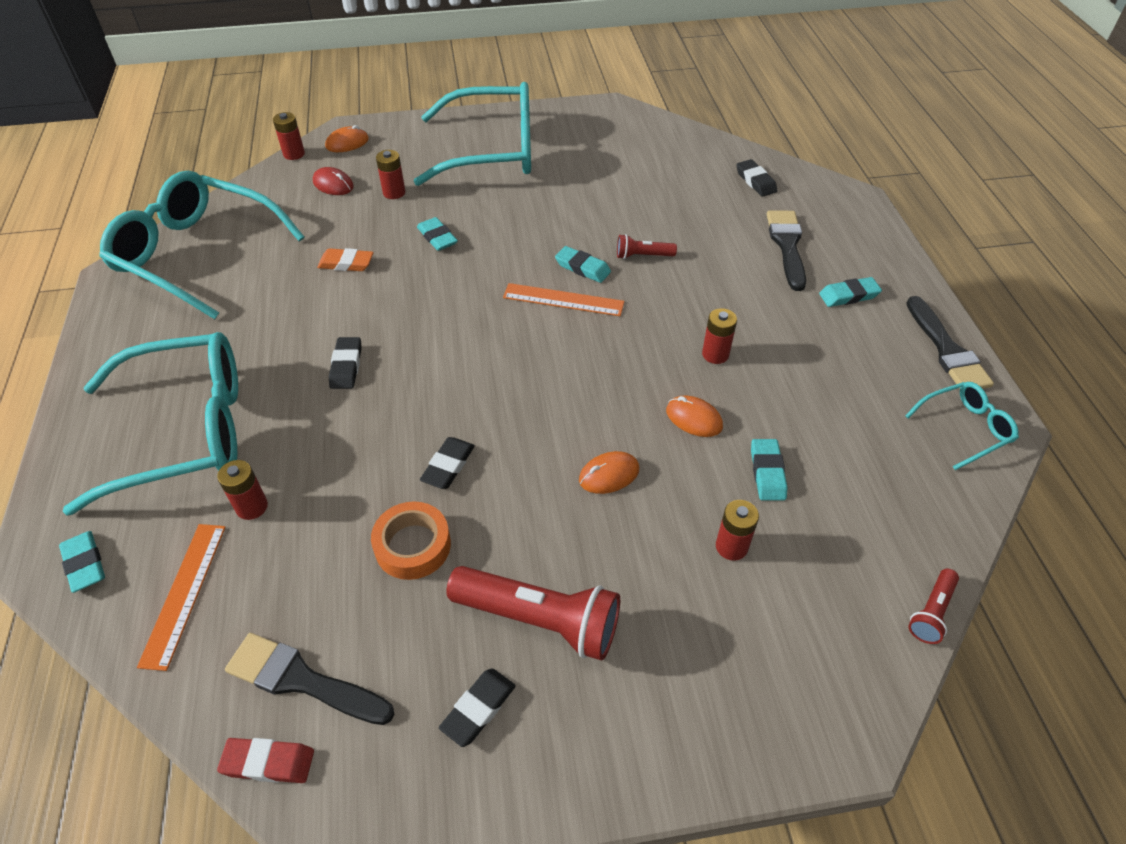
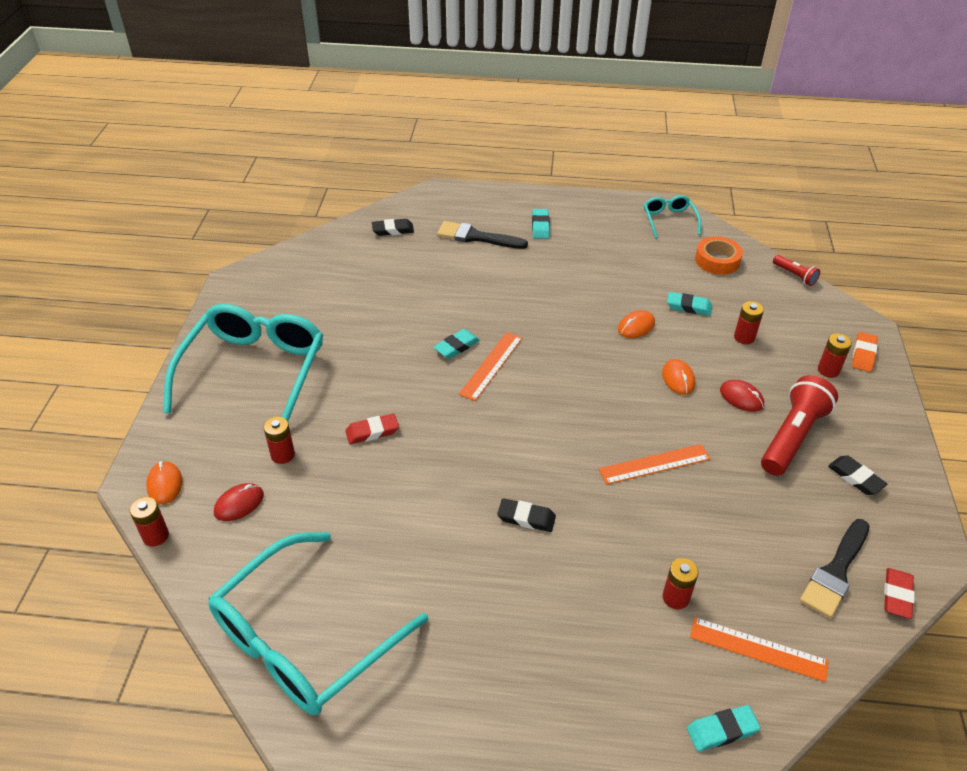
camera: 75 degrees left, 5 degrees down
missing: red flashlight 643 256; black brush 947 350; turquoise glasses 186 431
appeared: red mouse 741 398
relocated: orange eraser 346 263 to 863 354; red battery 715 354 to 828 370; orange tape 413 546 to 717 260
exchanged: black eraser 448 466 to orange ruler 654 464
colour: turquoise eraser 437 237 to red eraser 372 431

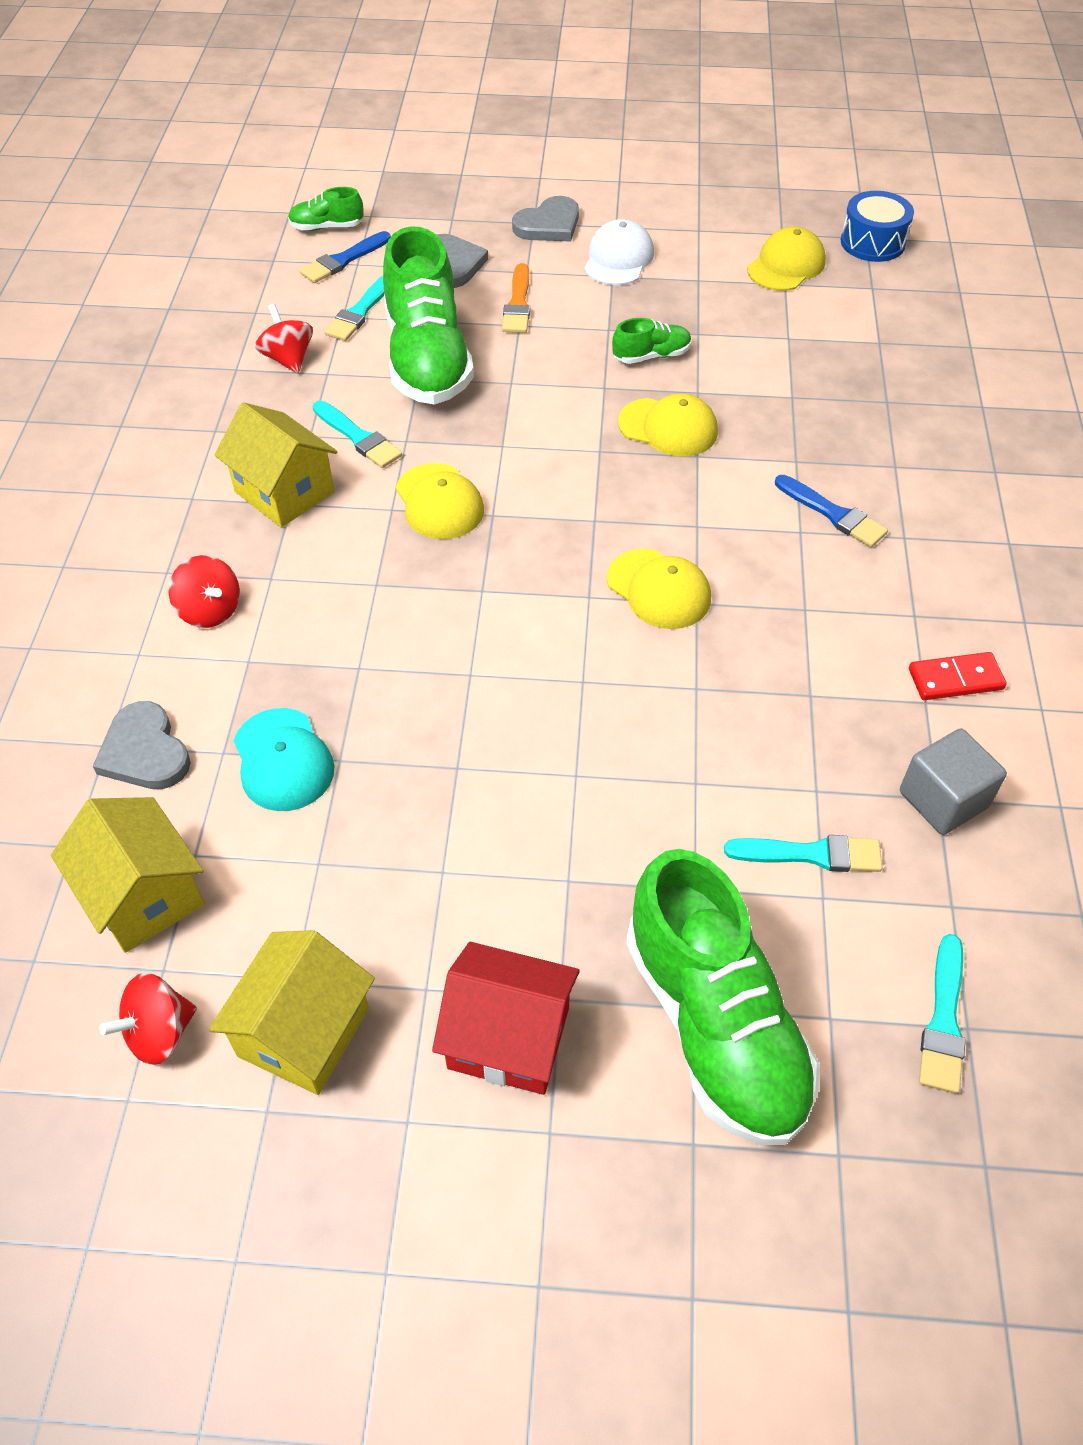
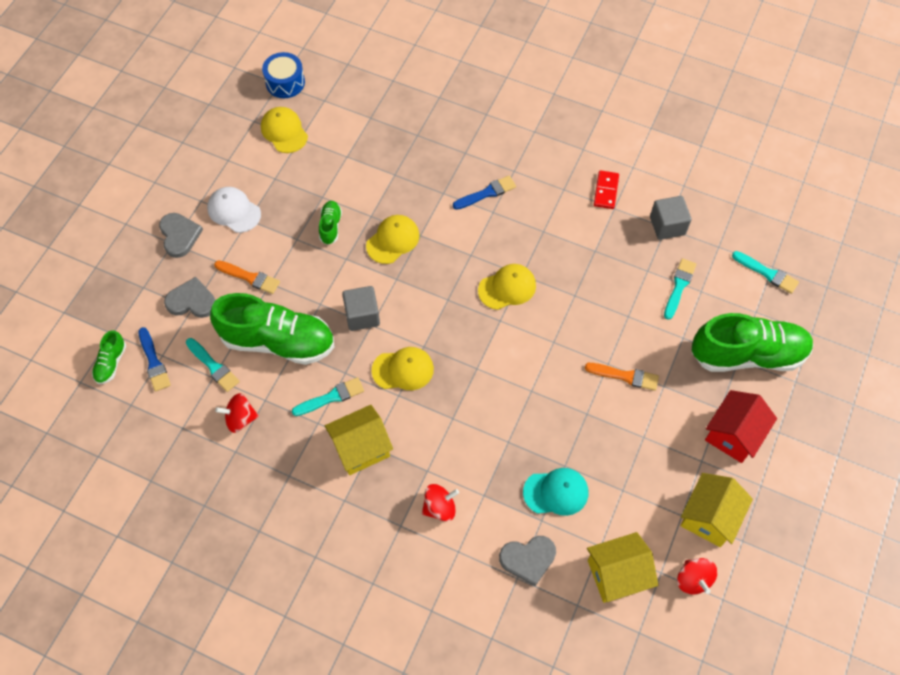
camera: 70 degrees left, 10 degrees up
appeared: grey cube 362 315; orange brush 625 376
spun: yellow house 303 1032 = 709 517 75 degrees clockwise

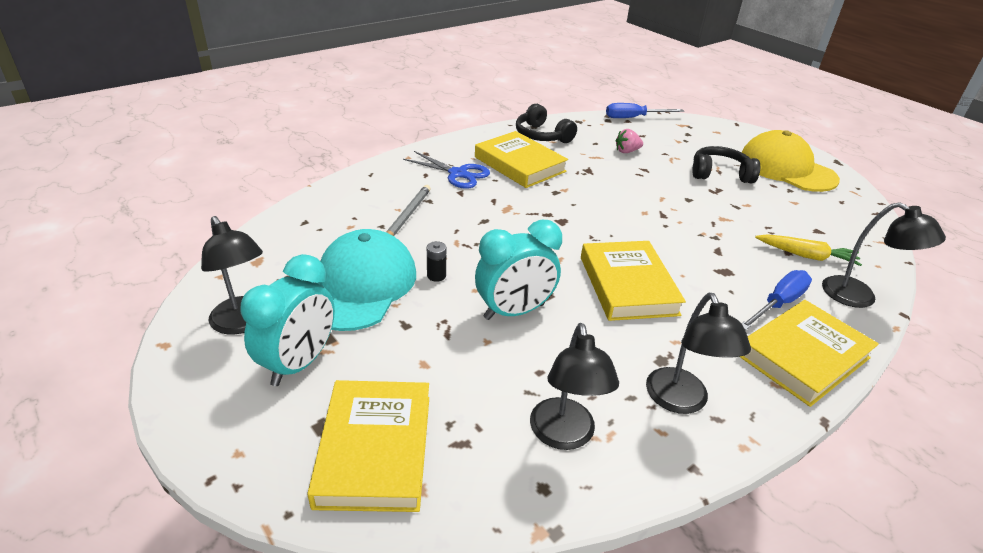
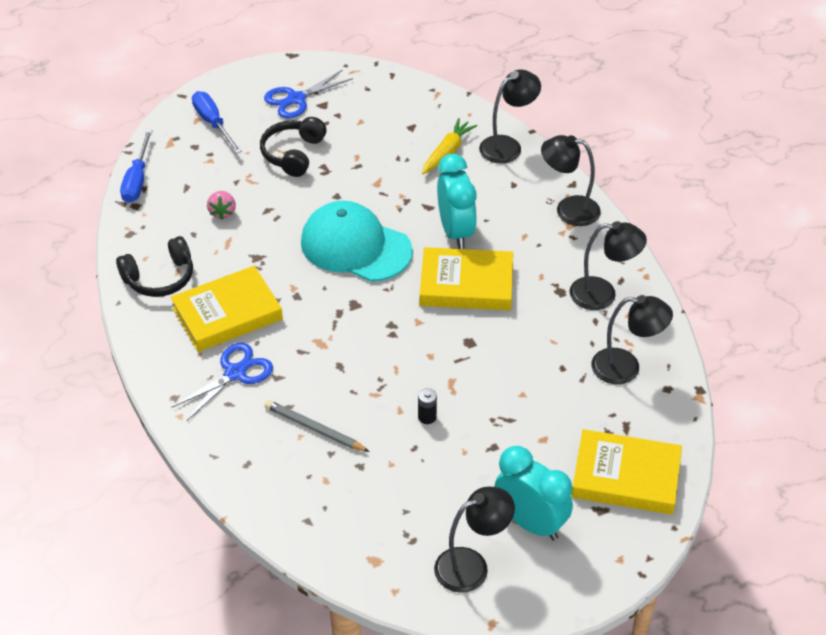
camera: 75 degrees left, 10 degrees up
relocated: turquoise clock 514 311 to 455 231; turquoise cap 360 285 to 355 246; blue screwdriver 778 304 to 213 123
exchanged: yellow cap 786 169 to blue scissors 296 99; yellow book 803 356 to black lamp 568 209

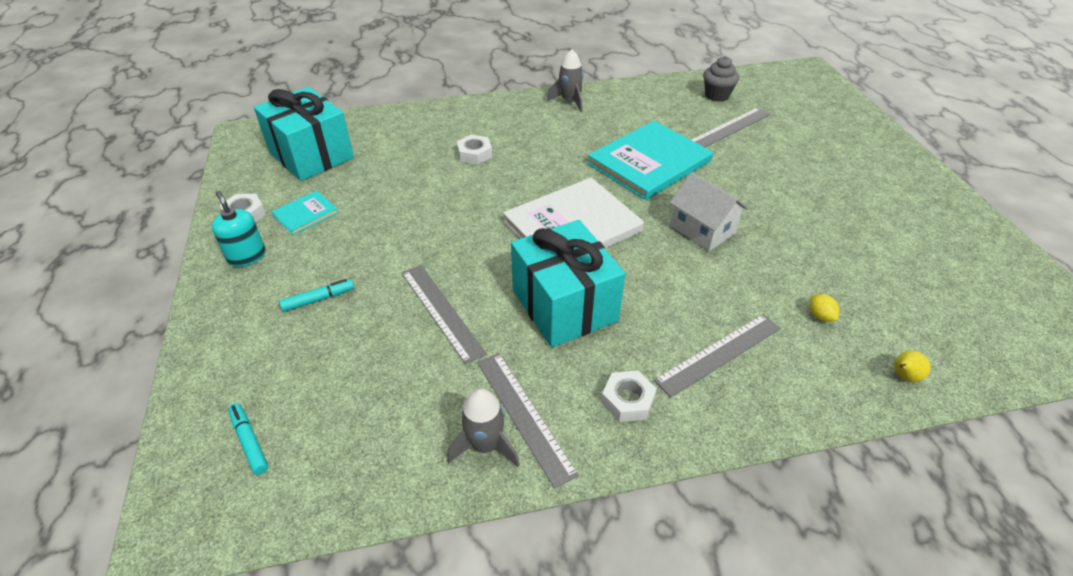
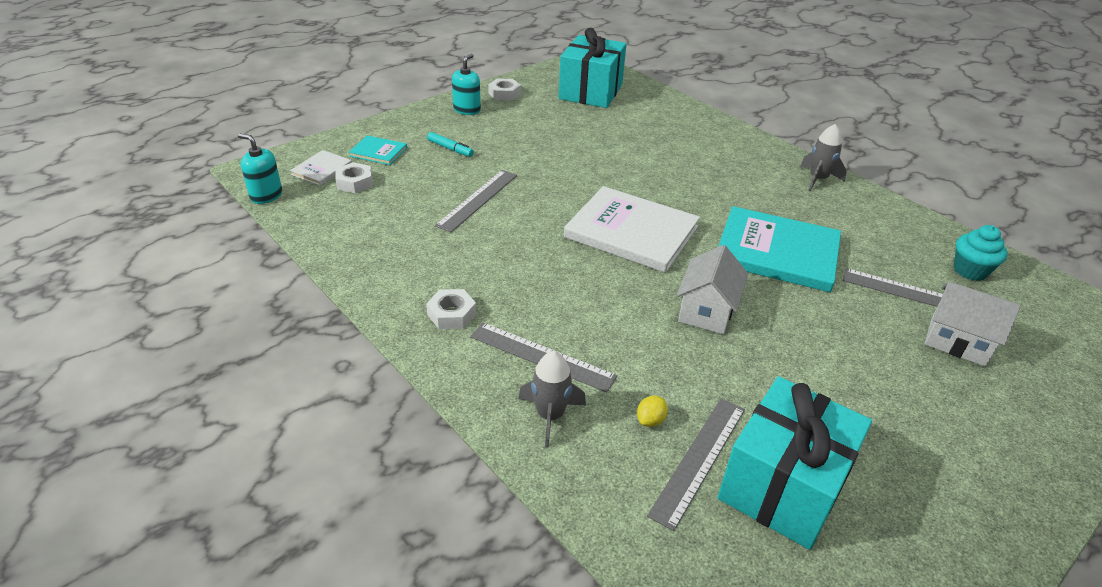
camera: 60 degrees right, 5 degrees down
missing: yellow pear 903 376
appeared: turquoise soap dispenser 266 195; white house 957 341
relocated: white nut 474 154 to 354 182; turquoise book 305 214 to 378 152; turquoise gift 564 305 to 783 485; grey ruler 524 415 to 698 459; grey rocket 485 446 to 550 415
exchanged: turquoise marker 249 442 to white book 322 169
colour: grey cupcake 717 95 to turquoise cupcake 970 271

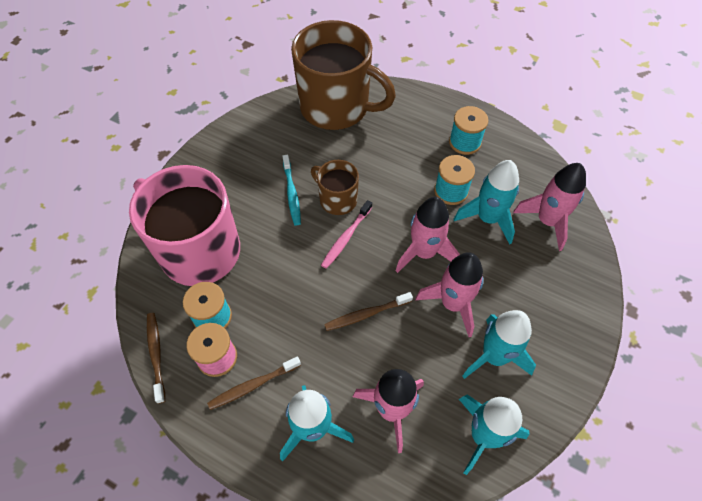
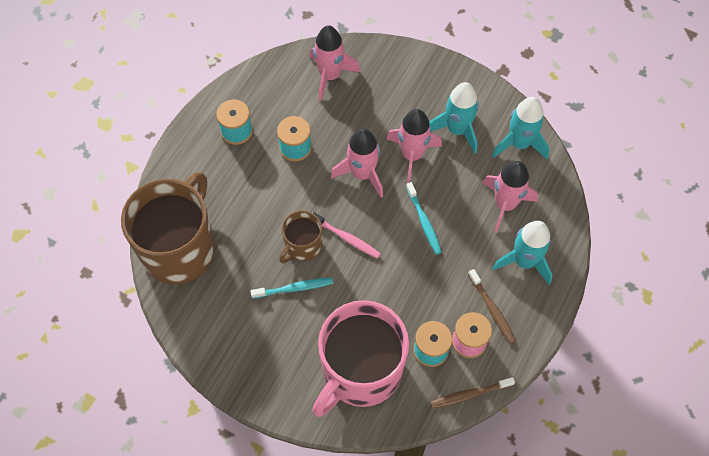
camera: 90 degrees left, 5 degrees up
missing: turquoise rocket 488 218
colour: brown toothbrush 366 314 to turquoise toothbrush 424 222

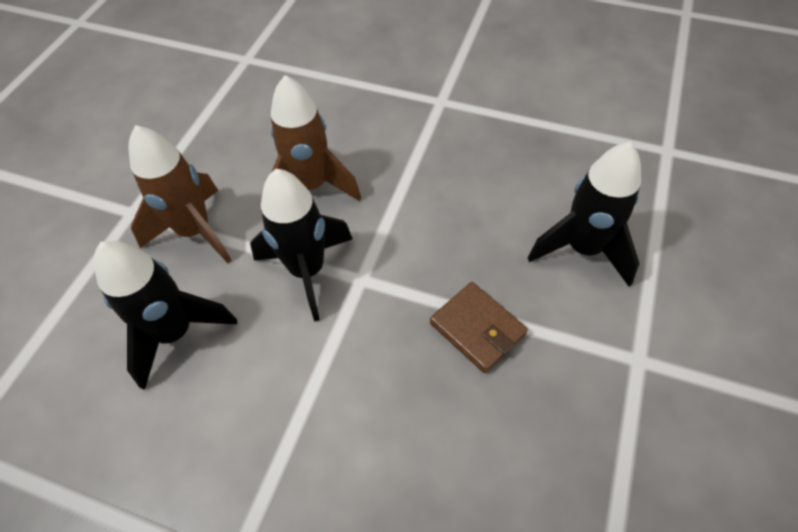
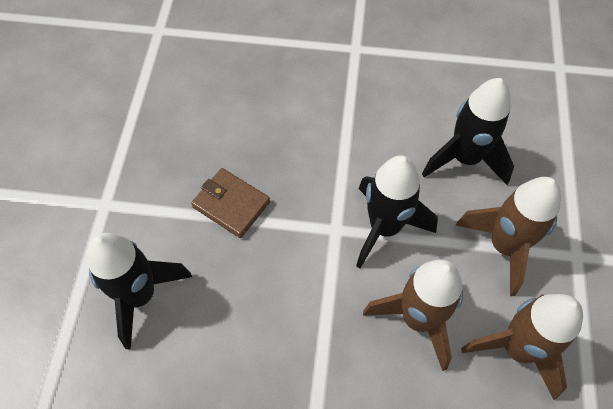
camera: 165 degrees right, 5 degrees up
appeared: brown rocket 517 349

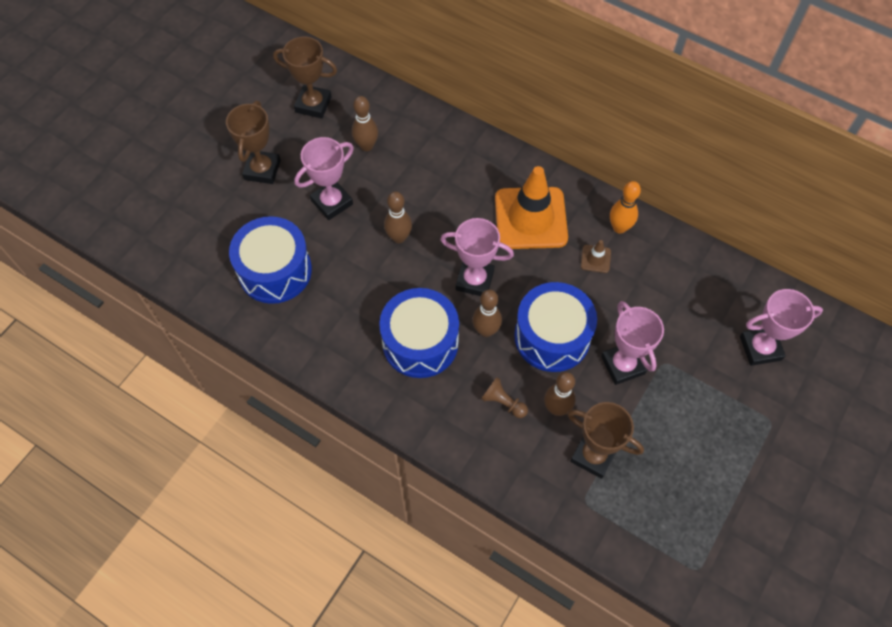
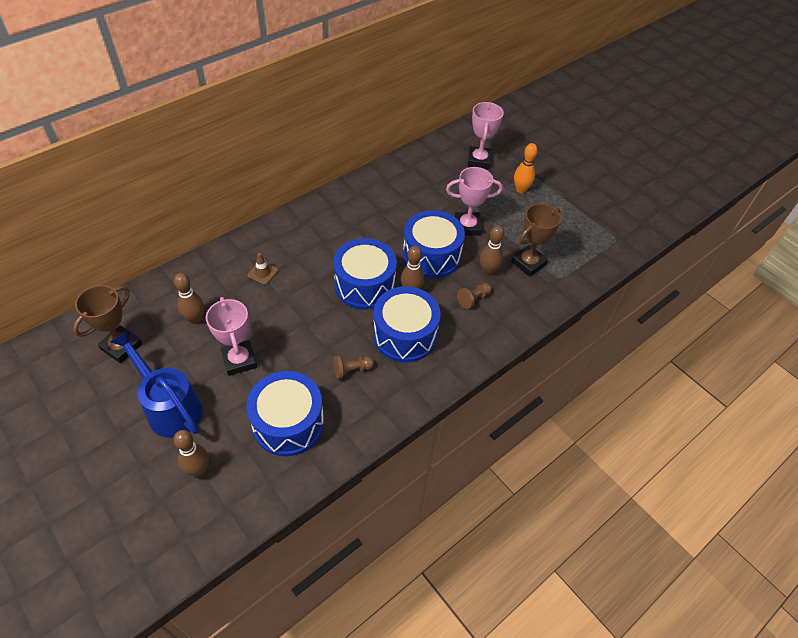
camera: 75 degrees left, 10 degrees down
missing: orange traffic cone 530 218
appeared: brown pawn 352 370
relocated: orange bowling pin 619 227 to 521 190; brown bowling pin 399 237 to 198 469; brown traffic cone 595 259 to 262 273
exchanged: brown trophy 262 170 to blue watering can 170 407; pink trophy 474 280 to blue drum 365 285

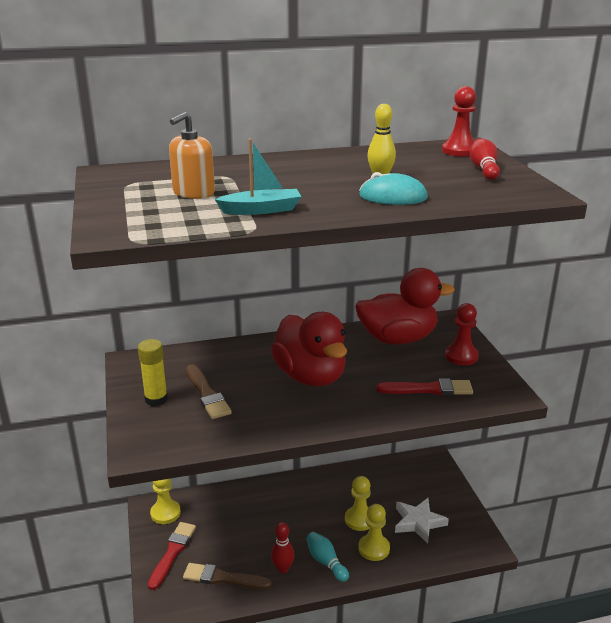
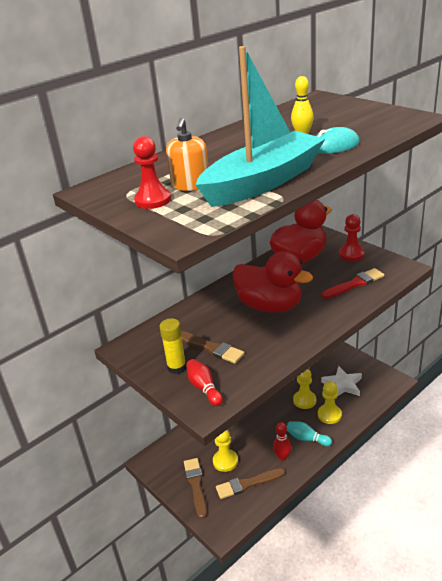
camera: 25 degrees left, 5 degrees up
relocated: red pawn 459 151 to 153 200; red bowling pin 483 169 to 204 388; yellow pawn 165 513 to 225 461
colour: red brush 172 552 to brown brush 196 485
size: turquoise boat 261 210 = 263 182 x2.21

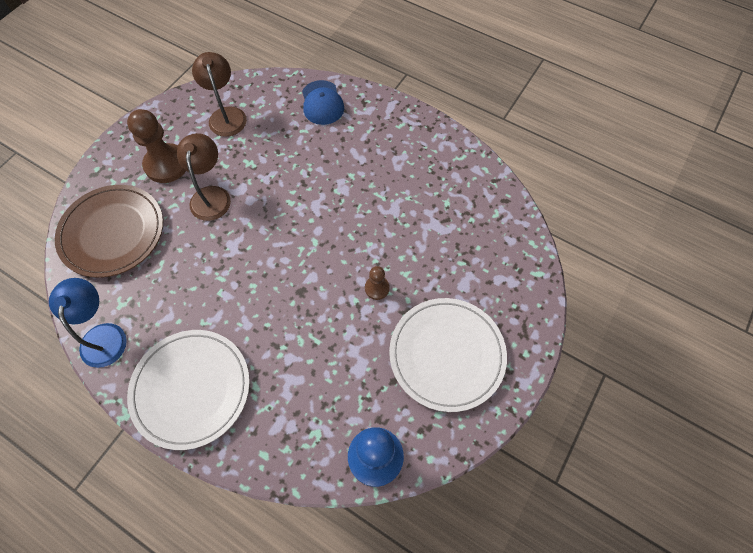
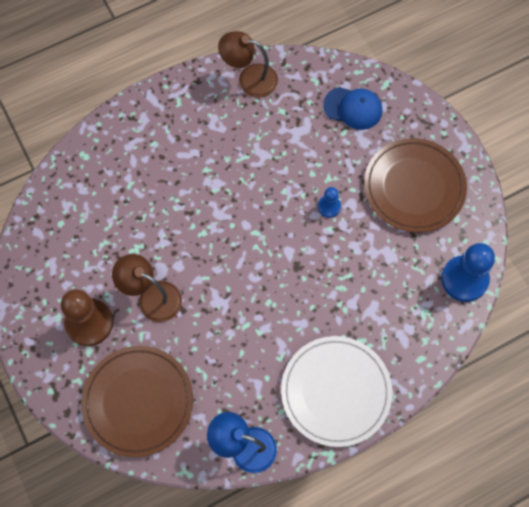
camera: 60 degrees left, 5 degrees up
relocated: brown lamp 226 115 to 249 79; blue cap 322 103 to 353 108
colour: brown pawn 377 288 to blue pawn 329 207; white plate 447 354 to brown plate 414 187

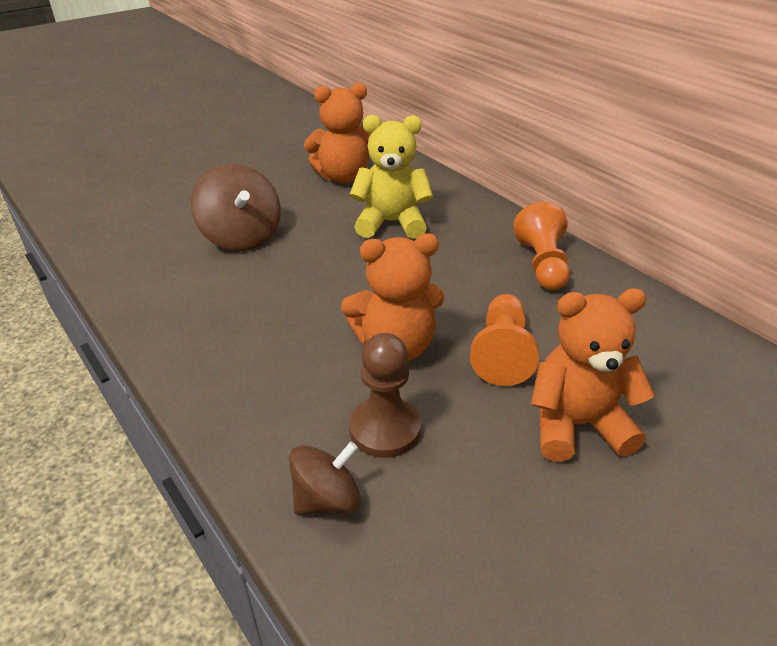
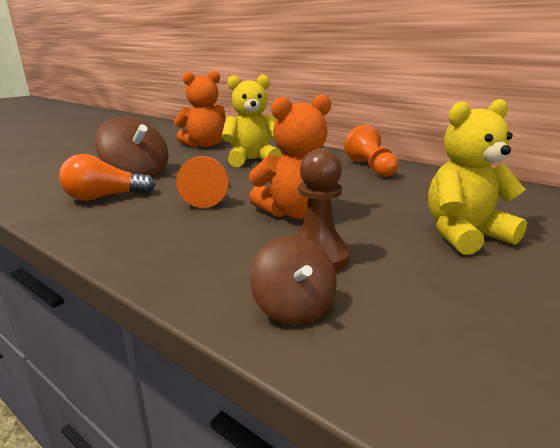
camera: 15 degrees left, 15 degrees down
appeared: orange light bulb 104 197
relocated: orange pawn 502 353 to 207 195
colour: orange teddy bear 576 425 to yellow teddy bear 464 234
spun: brown spinning top 327 499 = 293 308 120 degrees clockwise

